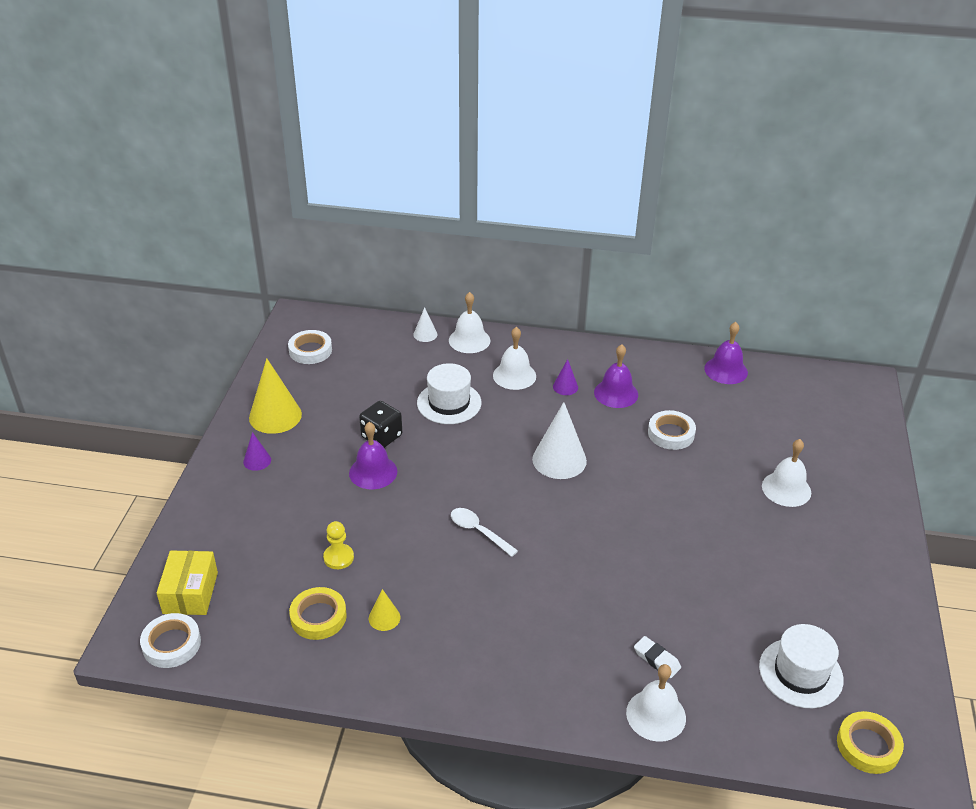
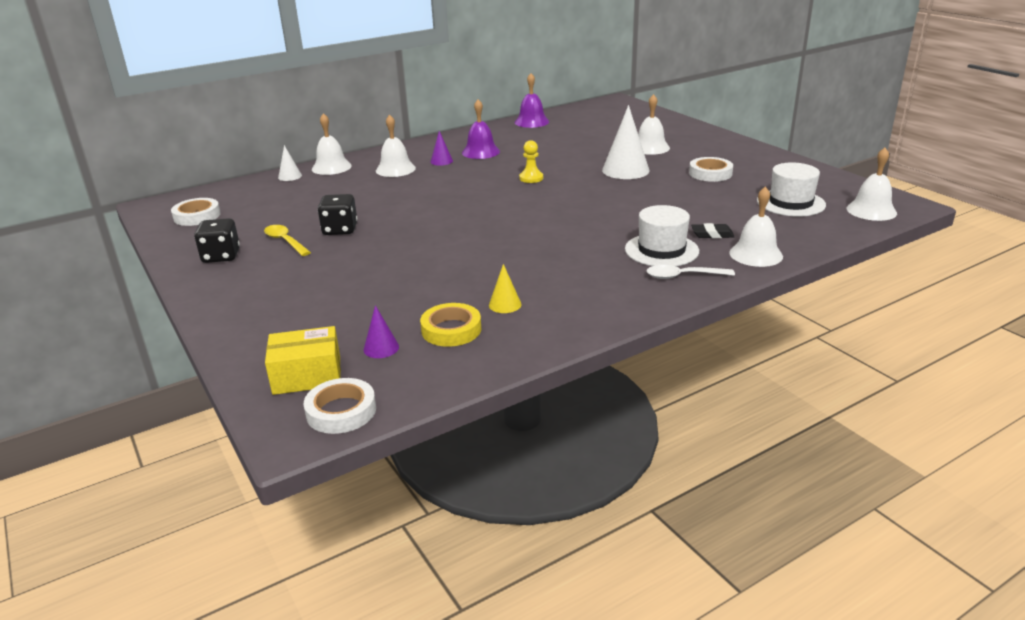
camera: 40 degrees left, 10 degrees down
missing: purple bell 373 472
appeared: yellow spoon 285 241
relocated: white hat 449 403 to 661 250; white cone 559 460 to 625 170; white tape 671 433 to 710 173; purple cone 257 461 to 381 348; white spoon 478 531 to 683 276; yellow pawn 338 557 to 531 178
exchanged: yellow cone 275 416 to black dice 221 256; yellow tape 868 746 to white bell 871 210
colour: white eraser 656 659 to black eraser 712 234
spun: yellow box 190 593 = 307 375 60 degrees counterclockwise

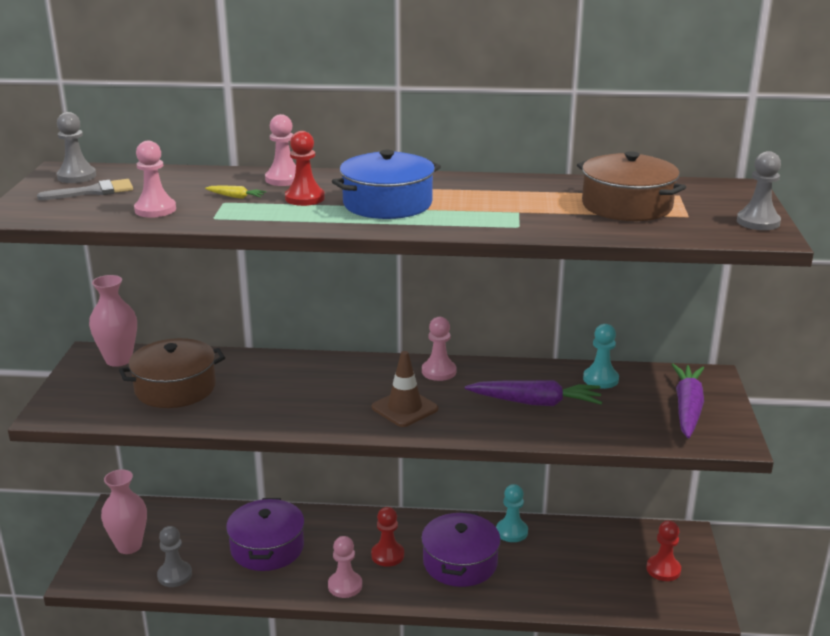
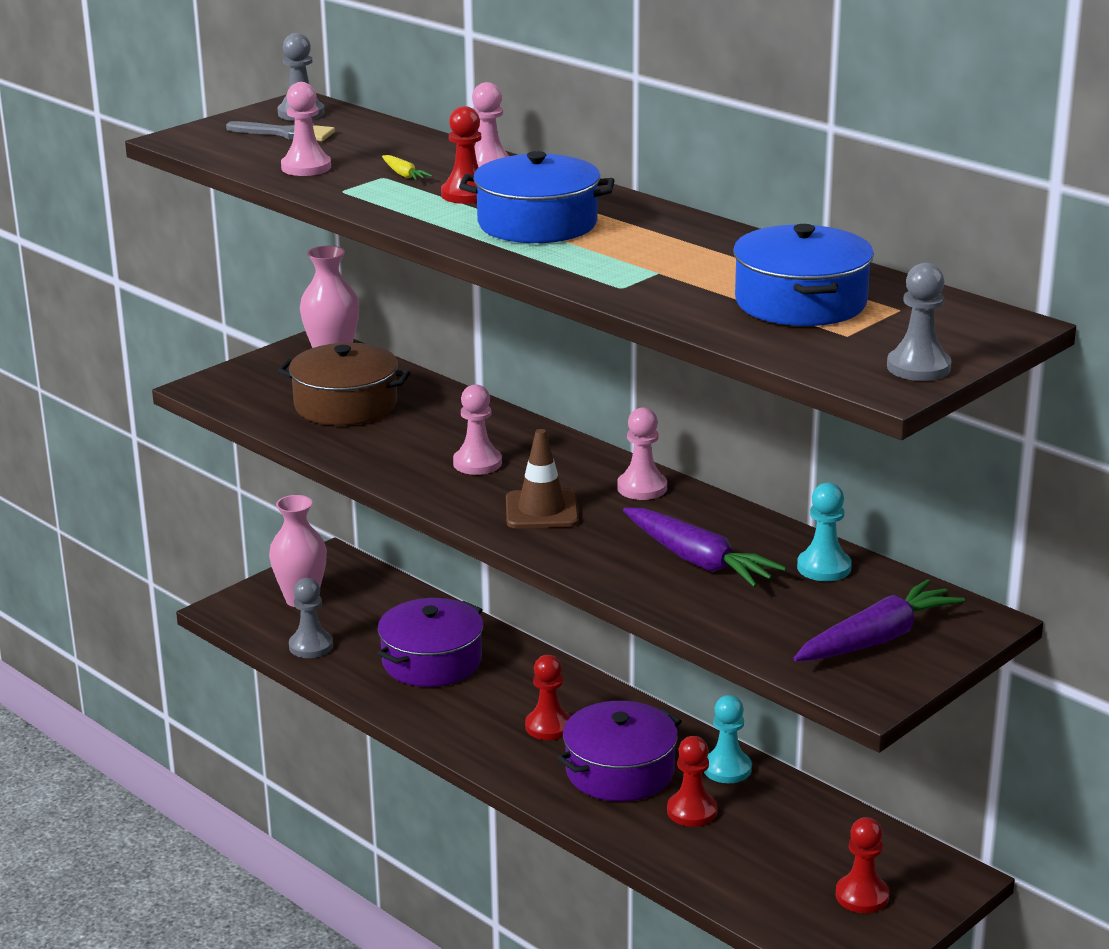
camera: 40 degrees right, 0 degrees up
appeared: red pawn 692 811
relocated: pink pawn 345 586 to 477 463
colour: brown pot 627 206 to blue pot 800 302

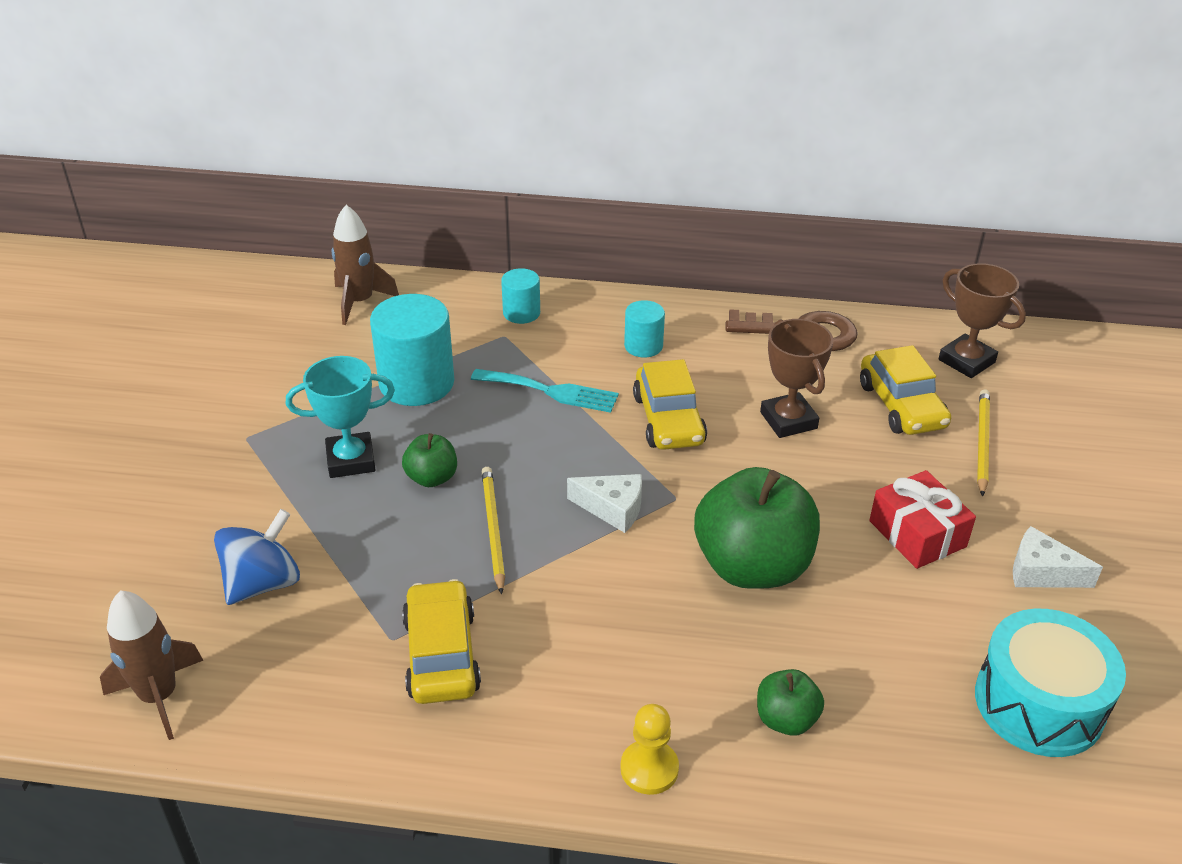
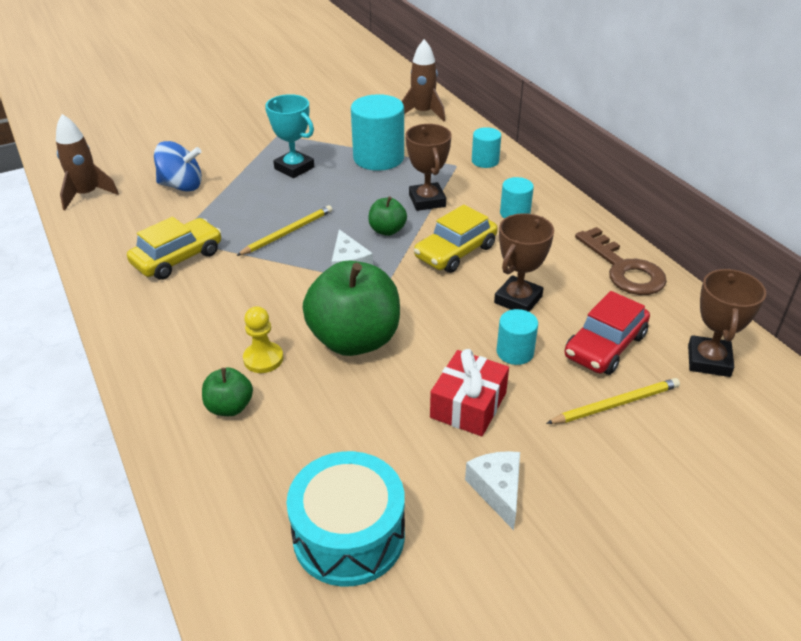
camera: 55 degrees right, 0 degrees up
appeared: turquoise cylinder 515 352
relocated: green apple 432 478 to 387 230; yellow pawn 649 769 to 263 359
exchanged: turquoise fork 551 391 to brown trophy 427 201
colour: yellow car 901 405 to red car 605 346

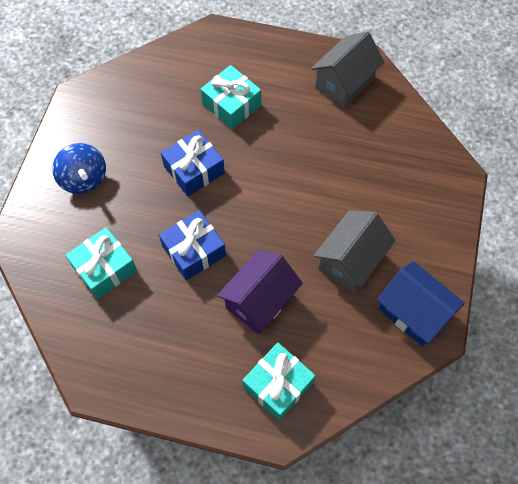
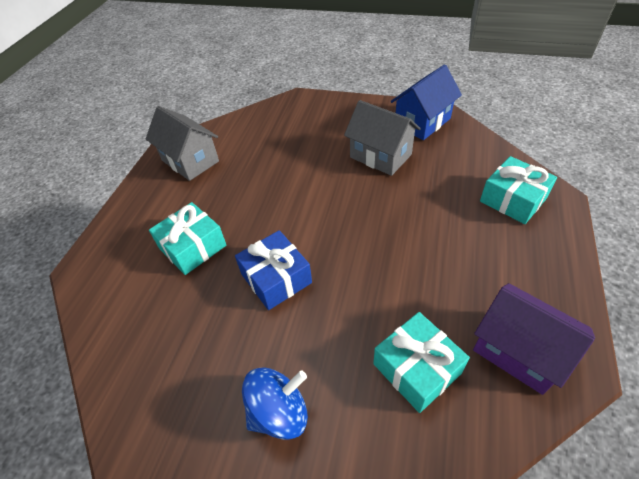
camera: 85 degrees left, 15 degrees down
missing: blue gift 194 251
relocated: purple house 260 301 to 518 351

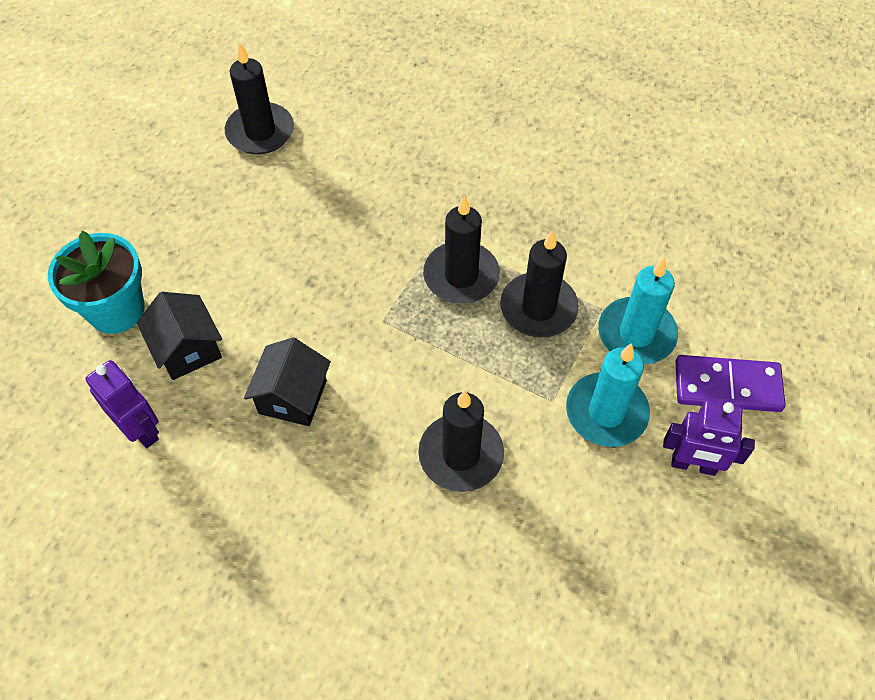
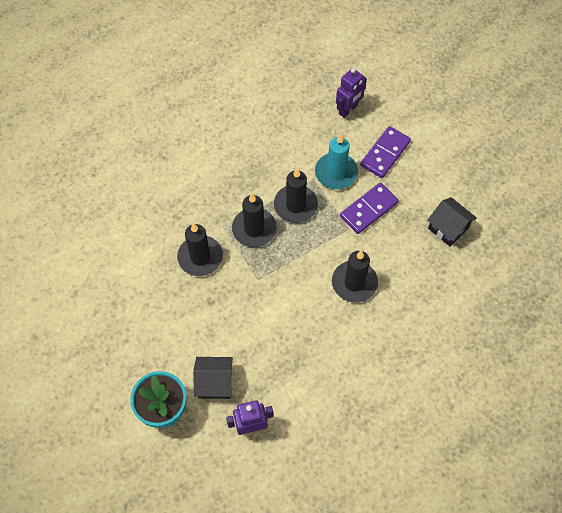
camera: 60 degrees left, 5 degrees up
relocated: black candle 260 132 to 200 257; black house 292 397 to 448 228; purple robot 693 465 to 348 109
exchanged: turquoise candle 606 412 to purple domino 369 209

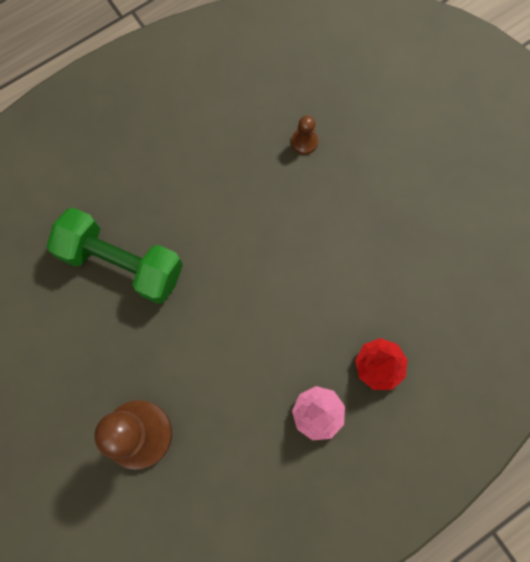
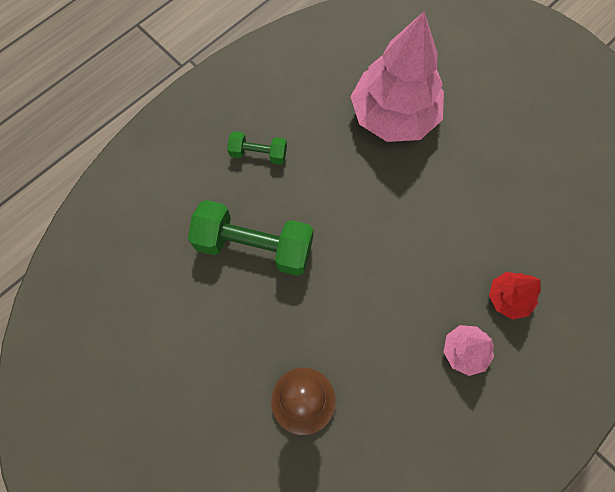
camera: 10 degrees left, 5 degrees down
appeared: green dumbbell 258 154
exchanged: brown pawn 304 142 to pink tree 394 116

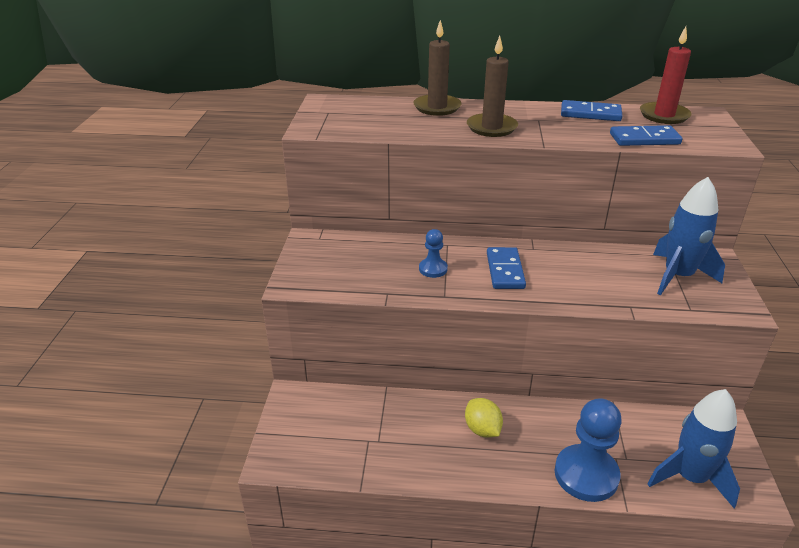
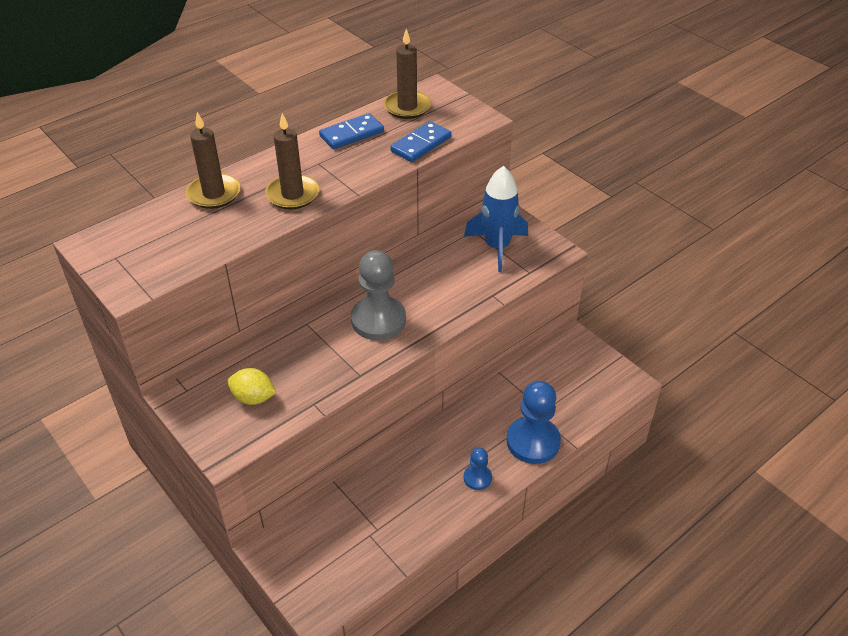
camera: 45 degrees left, 10 degrees up
missing: blue rocket 690 477
relocated: blue pawn 433 269 to 477 478; yellow lemon 482 429 to 253 398
exchanged: blue domino 505 270 to grey pawn 378 320
colour: red candle 664 115 to brown candle 407 107

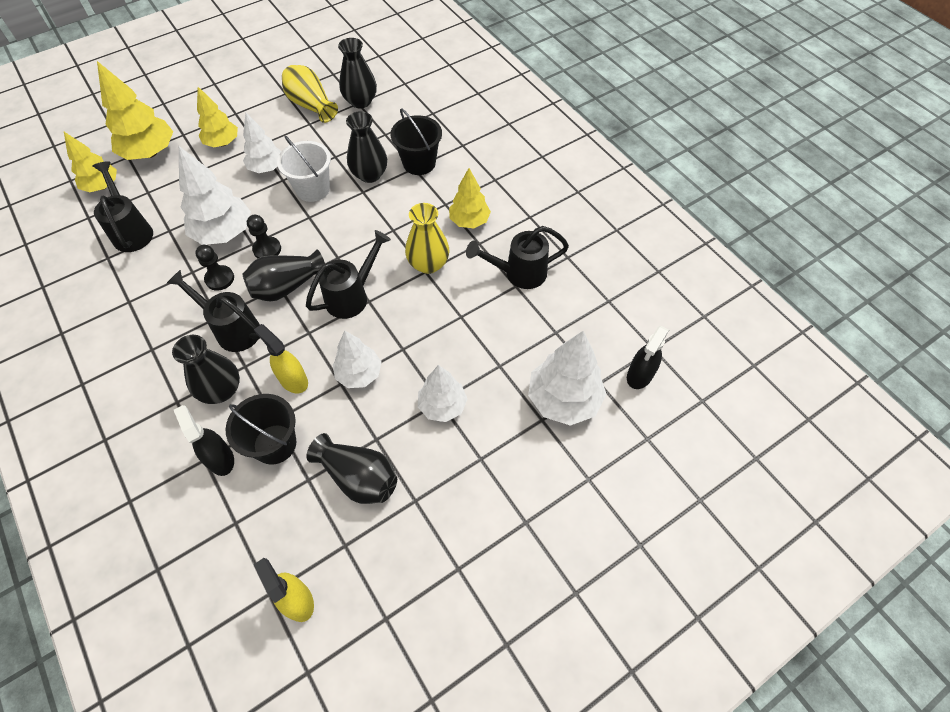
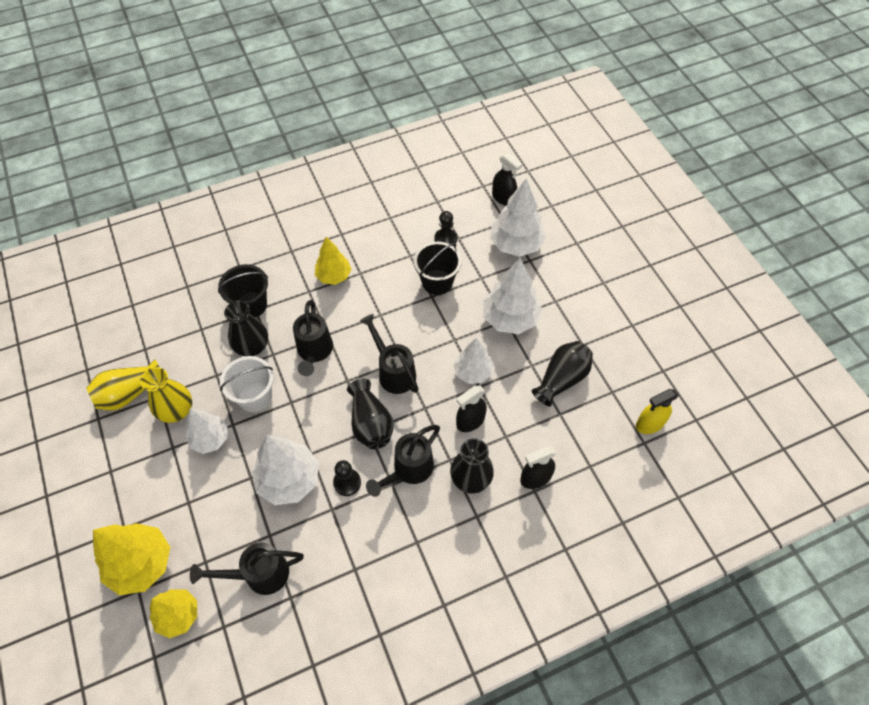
camera: 80 degrees left, 0 degrees up
missing: black vase 360 101; yellow tree 222 143
relocated: yellow vase 428 264 to 176 410; black pawn 267 249 to 445 239; black watering can 519 273 to 314 352; black bucket 275 444 to 437 282
colour: yellow spray bottle 293 380 to black spray bottle 470 421
size: white tree 442 405 = 509 318 x1.54

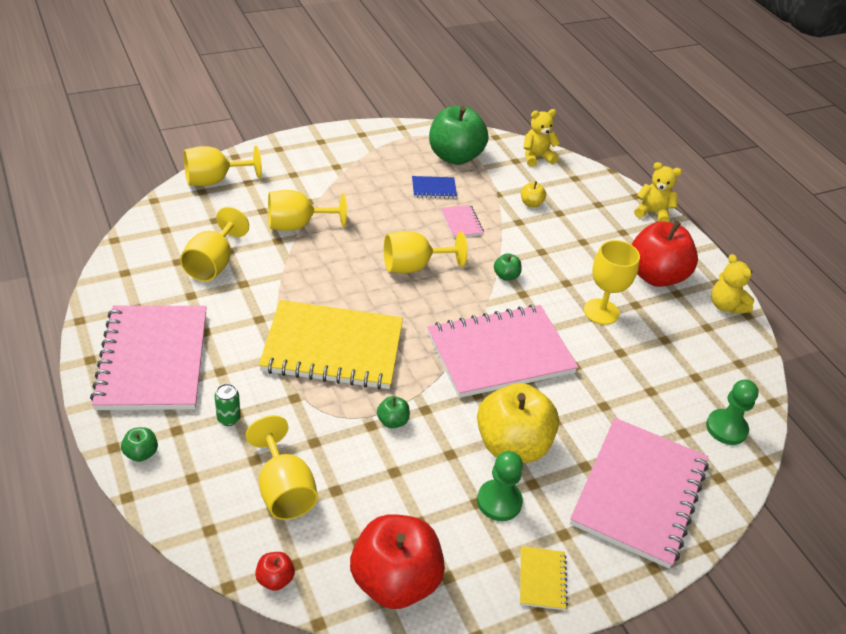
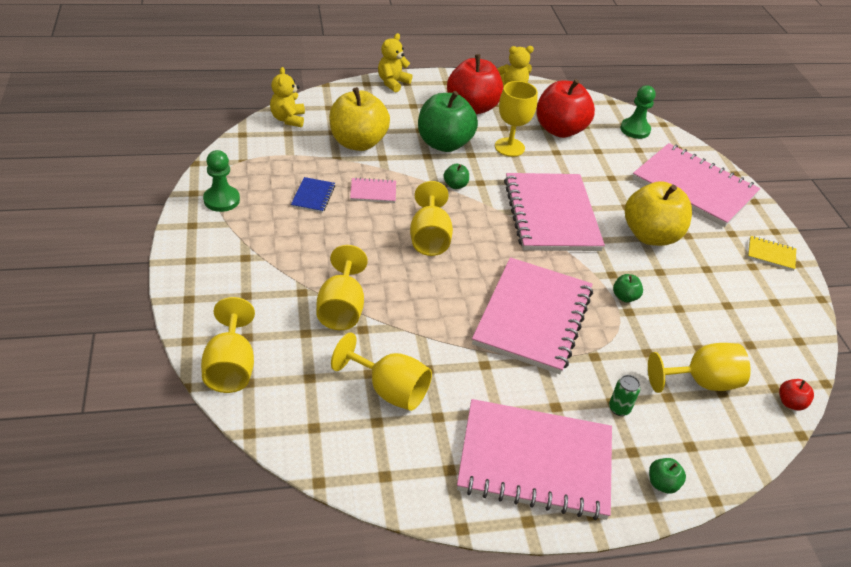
camera: 75 degrees left, 0 degrees up
relocated: green apple 455 156 to 444 143; green pawn 499 501 to 221 200; red apple 395 581 to 560 130
colour: yellow notebook 333 348 to pink notebook 533 317
size: yellow apple 531 203 = 358 142 x2.41

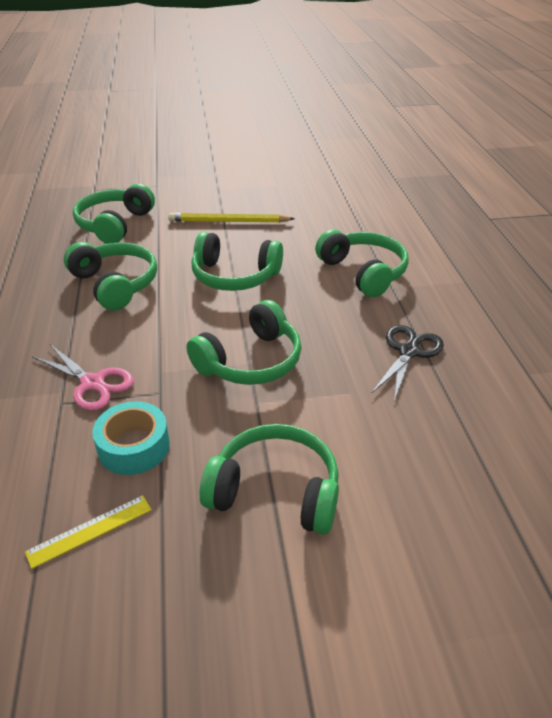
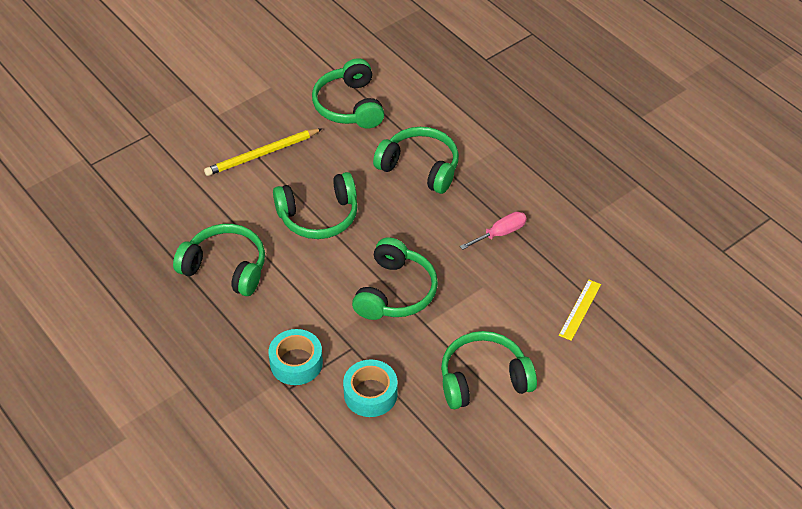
camera: 30 degrees left, 10 degrees up
relocated: green headphones 115 224 to 350 106; yellow ruler 90 530 to 580 309
exchanged: black scissors 408 352 to pink screwdriver 500 233; pink scissors 92 383 to turquoise tape 296 363

